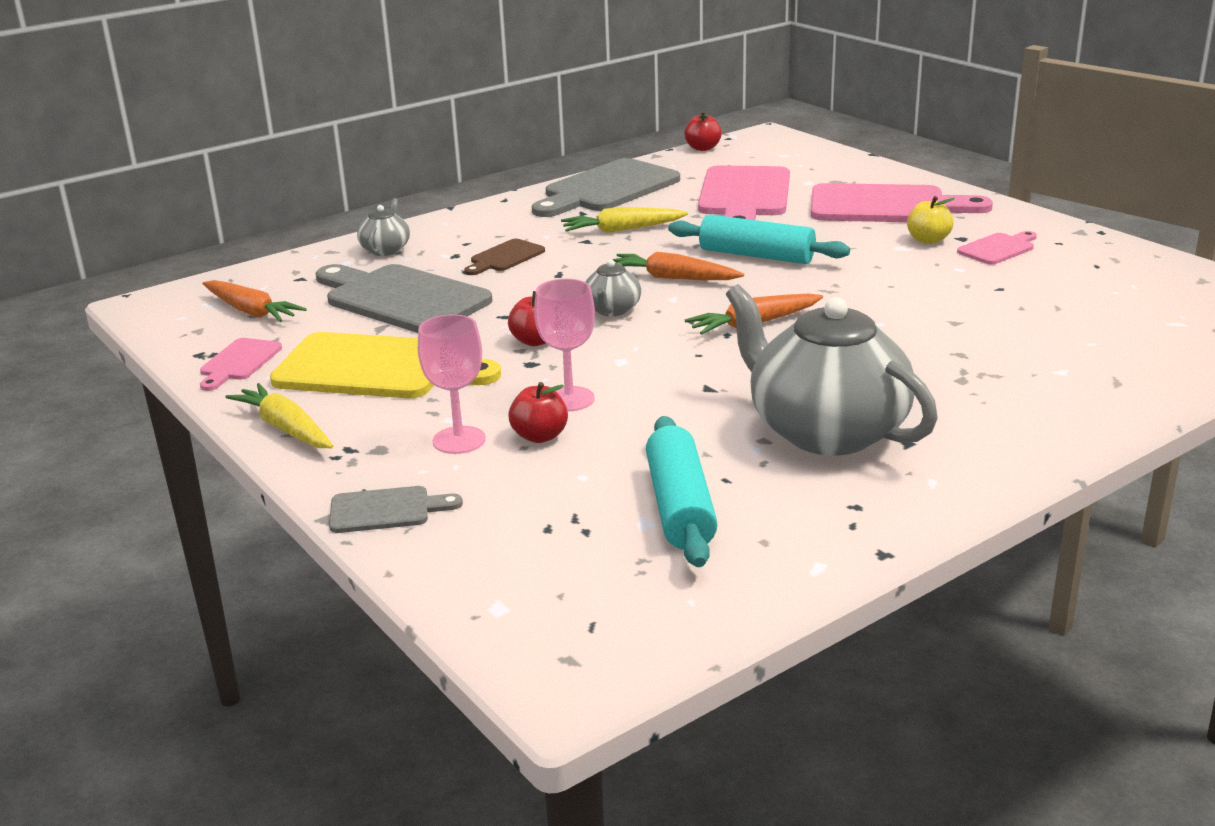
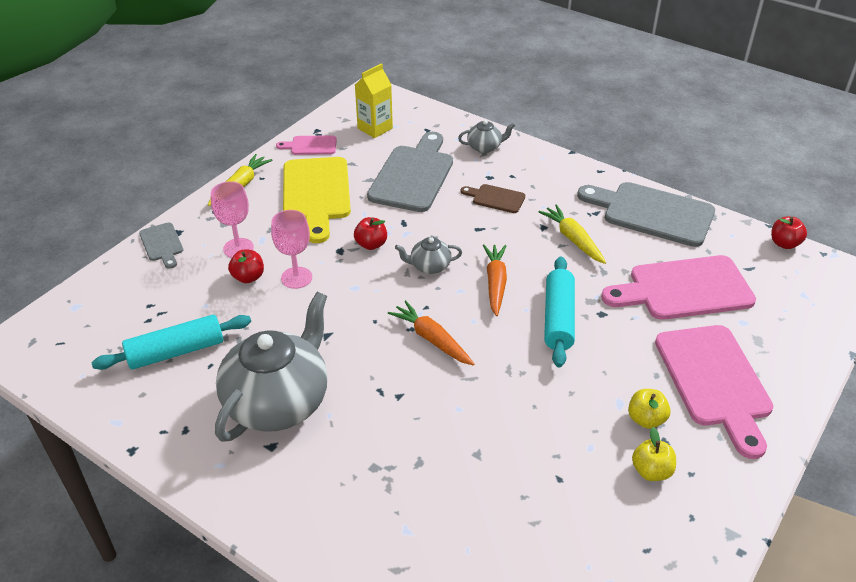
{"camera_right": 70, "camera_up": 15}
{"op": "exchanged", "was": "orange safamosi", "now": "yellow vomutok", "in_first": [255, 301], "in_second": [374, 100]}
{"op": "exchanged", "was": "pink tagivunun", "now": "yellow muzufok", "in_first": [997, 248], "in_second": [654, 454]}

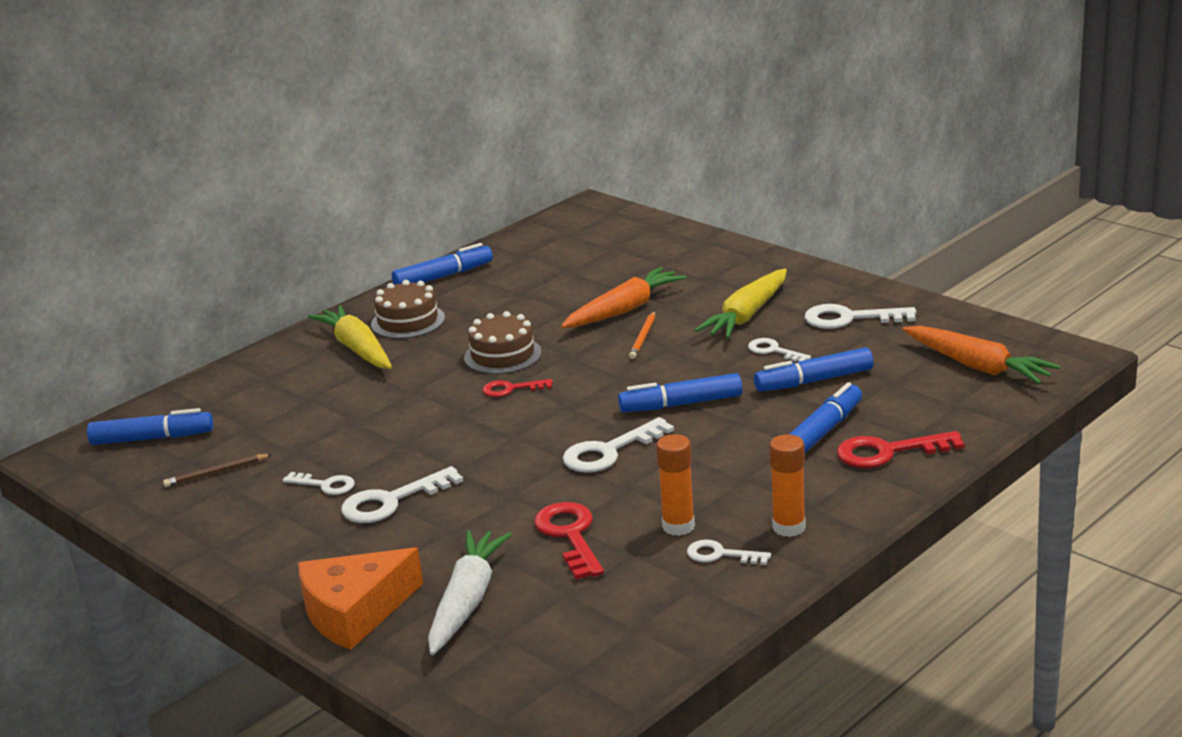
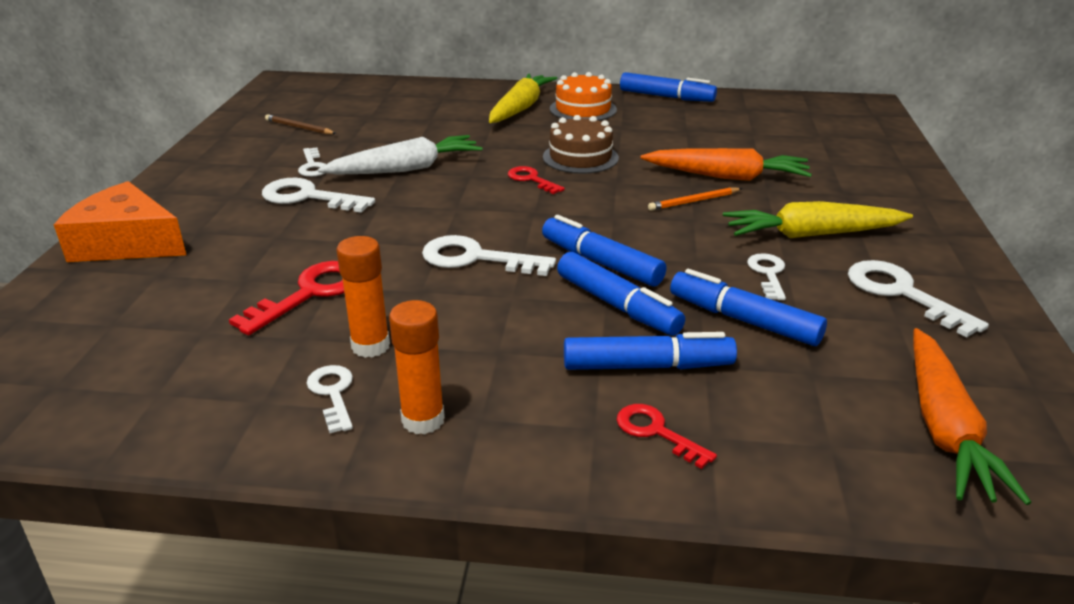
{"camera_right": 50, "camera_up": 5}
{"op": "relocated", "was": "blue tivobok", "in_first": [150, 426], "in_second": [621, 294]}
{"op": "colour", "was": "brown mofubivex", "now": "orange mofubivex", "in_first": [408, 309], "in_second": [583, 96]}
{"op": "relocated", "was": "white safamosi", "in_first": [470, 592], "in_second": [400, 155]}
{"op": "size", "was": "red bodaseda", "in_first": [901, 449], "in_second": [667, 436], "ratio": 0.61}

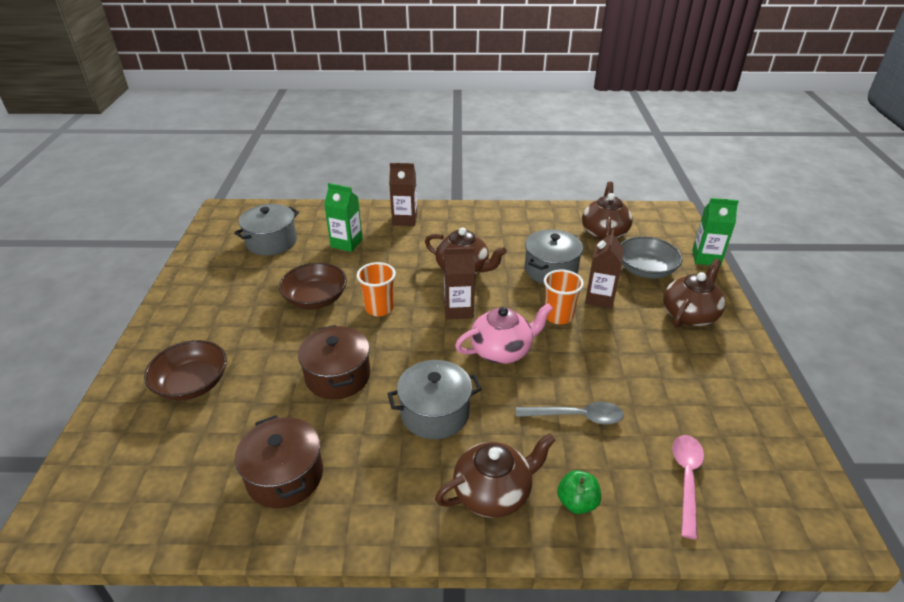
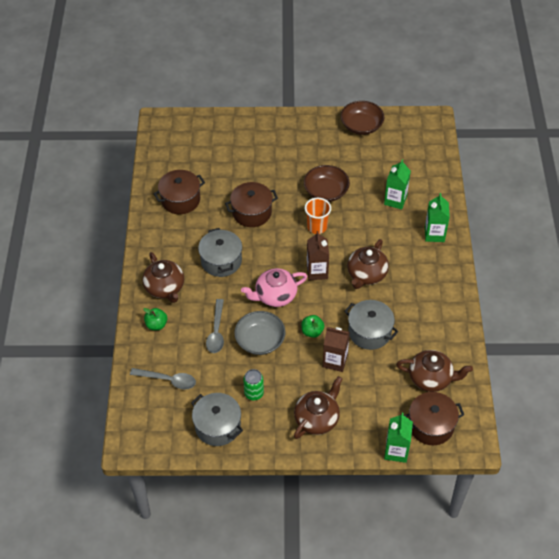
{"camera_right": 90, "camera_up": 15}
{"op": "relocated", "was": "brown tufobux", "in_first": [185, 370], "in_second": [362, 118]}
{"op": "relocated", "was": "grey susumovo", "in_first": [266, 230], "in_second": [217, 419]}
{"op": "colour", "was": "brown vomutok", "now": "green vomutok", "in_first": [403, 194], "in_second": [437, 217]}
{"op": "spun", "was": "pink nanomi", "in_first": [504, 333], "in_second": [274, 287], "clockwise": 90}
{"op": "exchanged", "was": "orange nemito", "now": "green muzufok", "in_first": [564, 297], "in_second": [313, 326]}
{"op": "relocated", "was": "grey tufobux", "in_first": [651, 257], "in_second": [260, 333]}
{"op": "spun", "was": "brown nanomi", "in_first": [694, 293], "in_second": [318, 407], "clockwise": -90}
{"op": "colour", "was": "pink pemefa", "now": "grey pemefa", "in_first": [688, 487], "in_second": [163, 379]}
{"op": "appeared", "now": "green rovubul", "in_second": [253, 385]}
{"op": "appeared", "now": "brown susumovo", "in_second": [434, 418]}

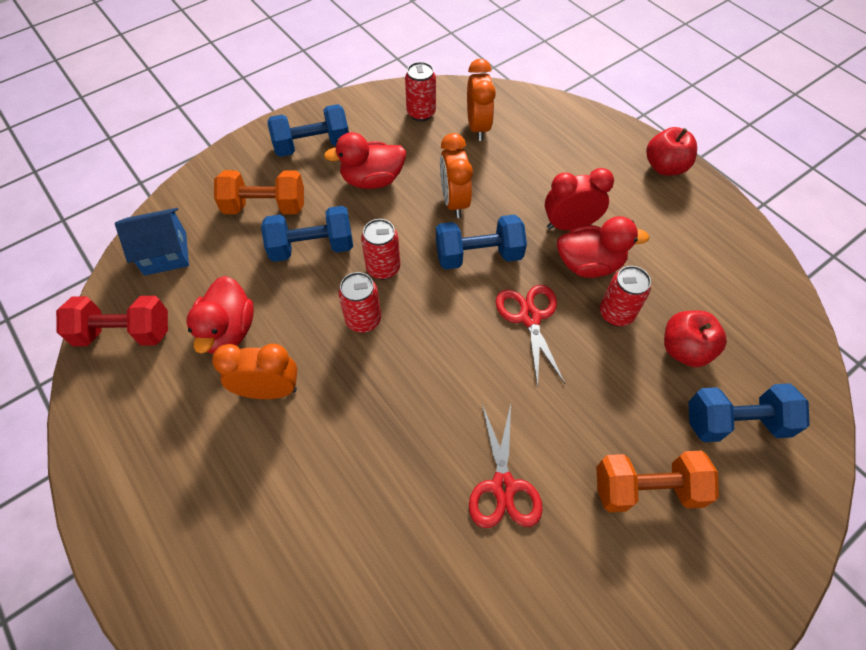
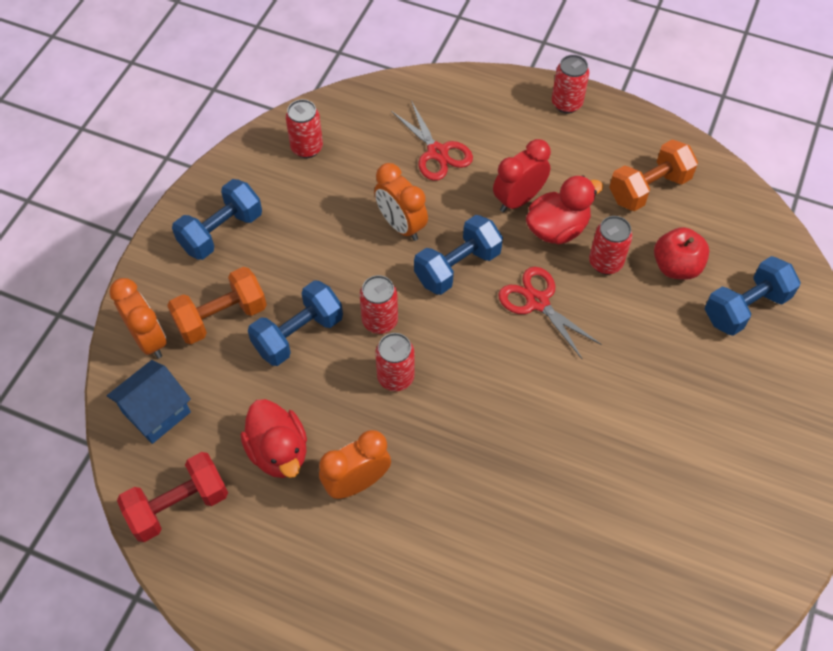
{"camera_right": -30, "camera_up": 0}
{"op": "missing", "was": "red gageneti", "in_first": [365, 160]}
{"op": "relocated", "was": "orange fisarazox", "in_first": [481, 100], "in_second": [138, 318]}
{"op": "relocated", "was": "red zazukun", "in_first": [506, 466], "in_second": [432, 141]}
{"op": "relocated", "was": "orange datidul", "in_first": [657, 481], "in_second": [653, 175]}
{"op": "exchanged", "was": "red muzufok", "now": "red rovubul", "in_first": [671, 151], "in_second": [570, 84]}

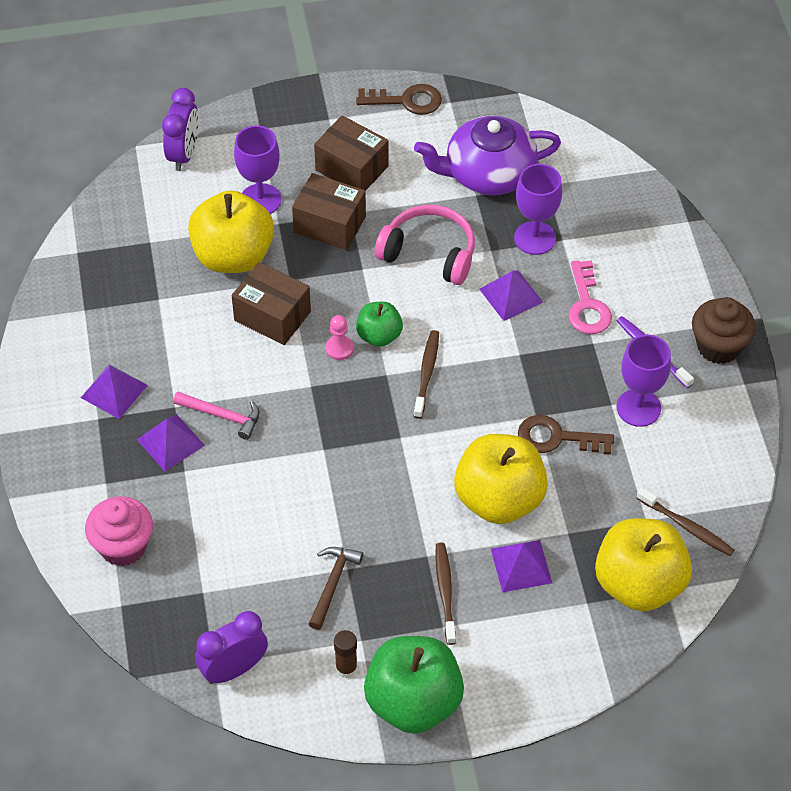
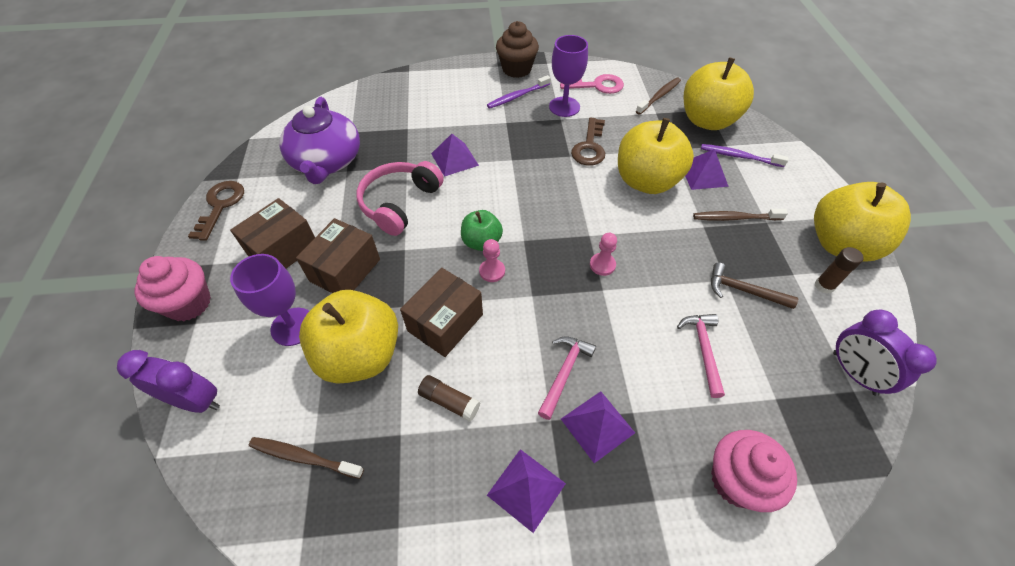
{"camera_right": -85, "camera_up": 0}
{"op": "colour", "was": "green muzufok", "now": "yellow muzufok", "in_first": [414, 685], "in_second": [862, 222]}
{"op": "relocated", "was": "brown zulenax", "in_first": [426, 374], "in_second": [306, 458]}
{"op": "missing", "was": "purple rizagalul", "in_first": [538, 209]}
{"op": "relocated", "was": "pink bodaseda", "in_first": [590, 297], "in_second": [592, 84]}
{"op": "appeared", "now": "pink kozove", "in_second": [172, 288]}
{"op": "appeared", "now": "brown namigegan", "in_second": [449, 398]}
{"op": "appeared", "now": "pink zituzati", "in_second": [603, 254]}
{"op": "appeared", "now": "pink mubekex", "in_second": [701, 356]}
{"op": "appeared", "now": "purple zulenax", "in_second": [745, 155]}

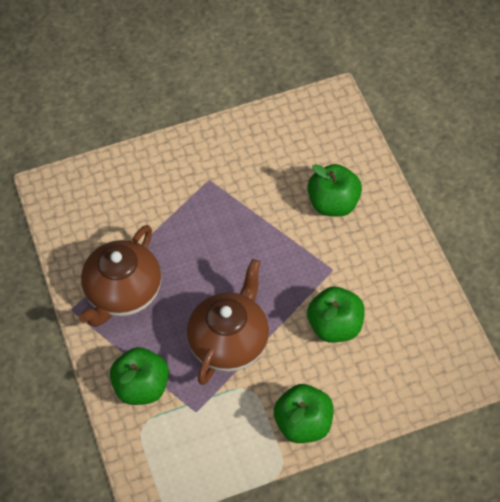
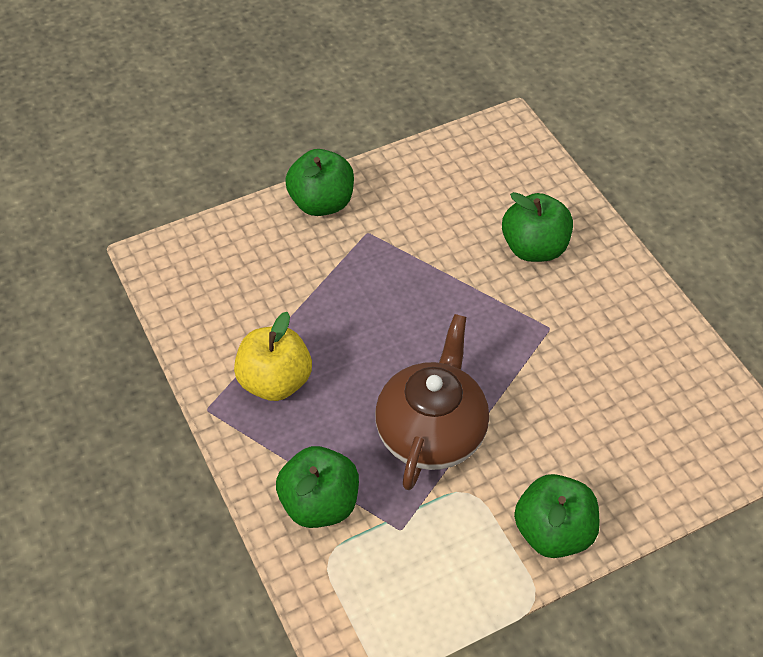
{"camera_right": -10, "camera_up": -5}
{"op": "exchanged", "was": "brown nanomi", "now": "yellow muzufok", "in_first": [120, 276], "in_second": [273, 356]}
{"op": "relocated", "was": "green muzufok", "in_first": [336, 315], "in_second": [319, 182]}

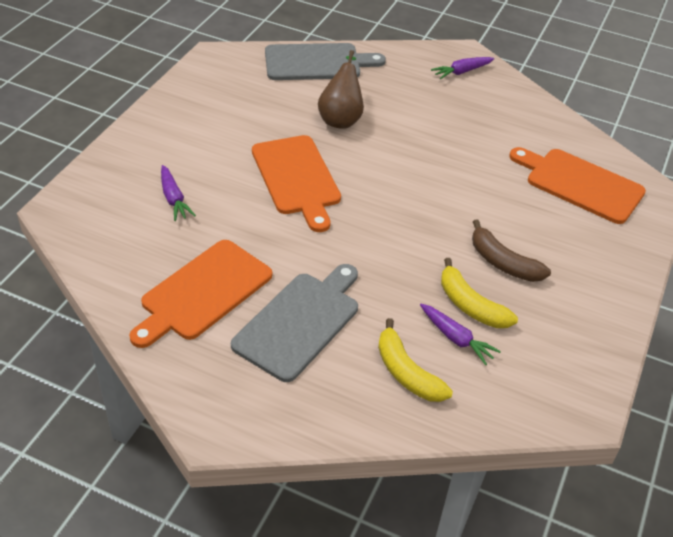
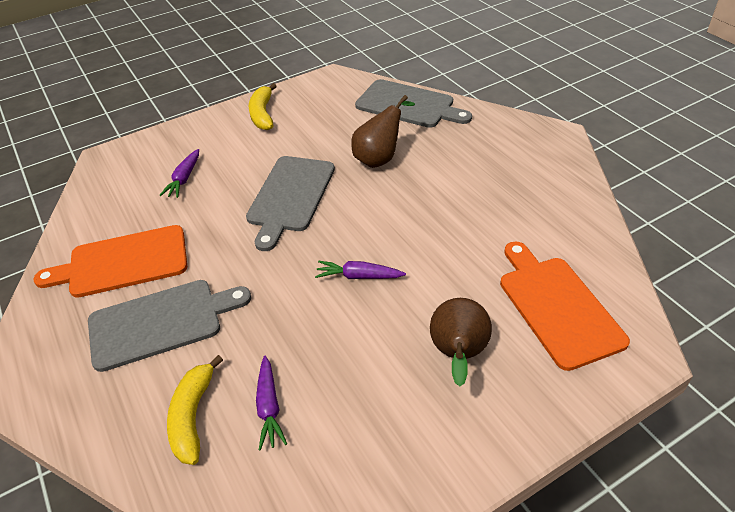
{"camera_right": 40, "camera_up": 0}
{"op": "colour", "was": "orange tagivunun", "now": "grey tagivunun", "in_first": [296, 183], "in_second": [290, 203]}
{"op": "relocated", "was": "purple safamosi", "in_first": [463, 68], "in_second": [360, 270]}
{"op": "relocated", "was": "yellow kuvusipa", "in_first": [479, 293], "in_second": [263, 106]}
{"op": "missing", "was": "brown kuvusipa", "in_first": [511, 251]}
{"op": "appeared", "now": "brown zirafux", "in_second": [461, 342]}

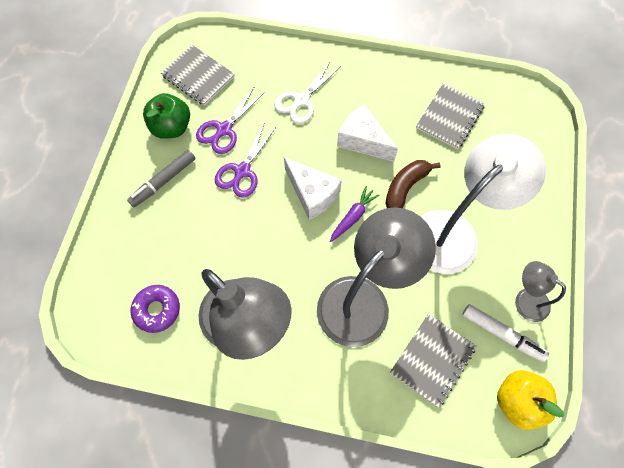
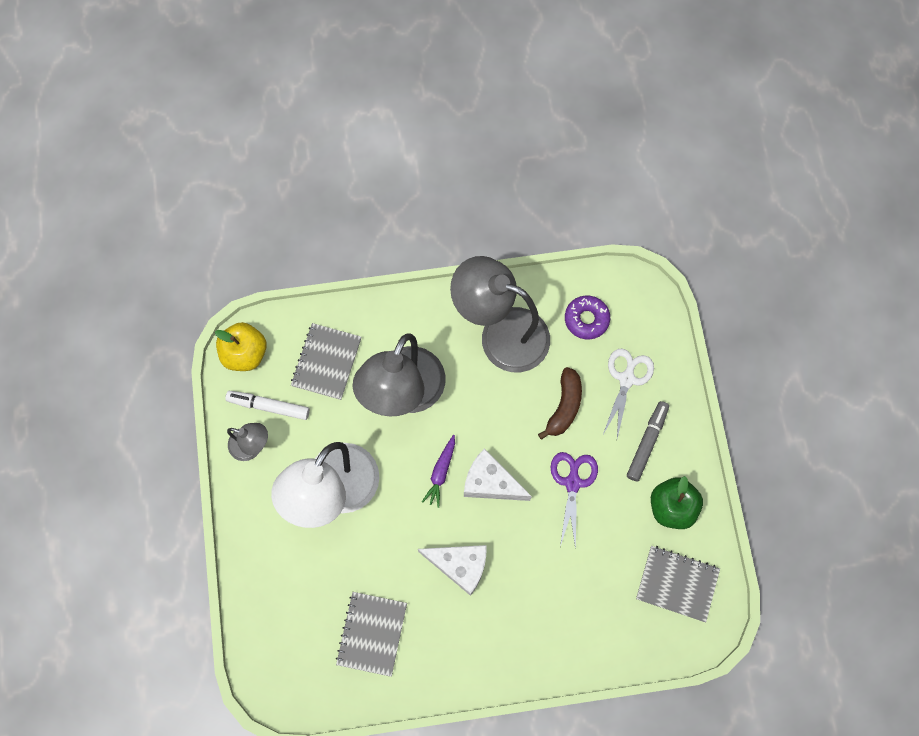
{"camera_right": 160, "camera_up": 5}
{"op": "missing", "was": "purple zazukun", "in_first": [230, 121]}
{"op": "relocated", "was": "white zazukun", "in_first": [308, 92], "in_second": [628, 393]}
{"op": "relocated", "was": "brown kuvusipa", "in_first": [413, 184], "in_second": [560, 403]}

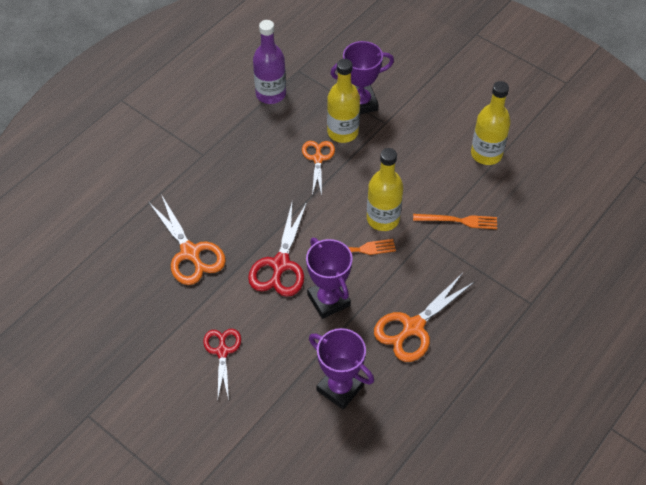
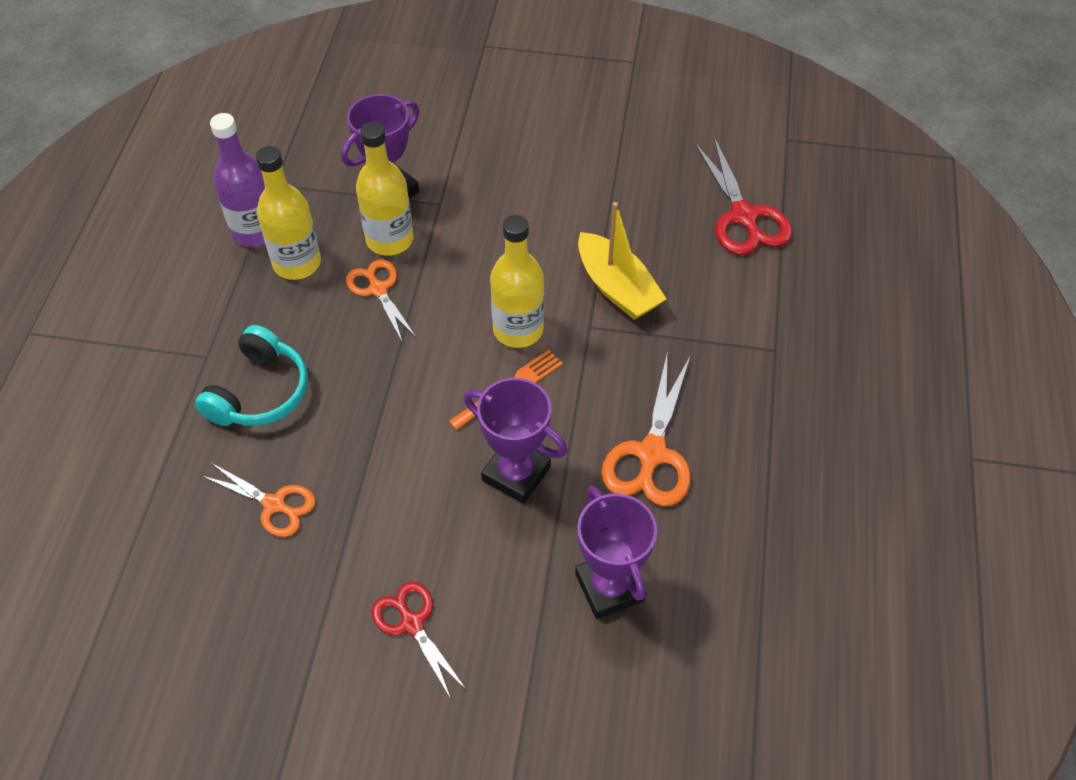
{"camera_right": -30, "camera_up": 0}
{"op": "size", "was": "orange zazukun", "in_first": [187, 239], "in_second": [259, 500], "ratio": 0.65}
{"op": "relocated", "was": "red zazukun", "in_first": [277, 249], "in_second": [743, 196]}
{"op": "spun", "was": "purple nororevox", "in_first": [341, 369], "in_second": [616, 552], "clockwise": 60}
{"op": "exchanged", "was": "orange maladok", "now": "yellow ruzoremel", "in_first": [455, 221], "in_second": [622, 261]}
{"op": "relocated", "was": "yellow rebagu", "in_first": [491, 123], "in_second": [288, 213]}
{"op": "appeared", "now": "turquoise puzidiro", "in_second": [251, 375]}

